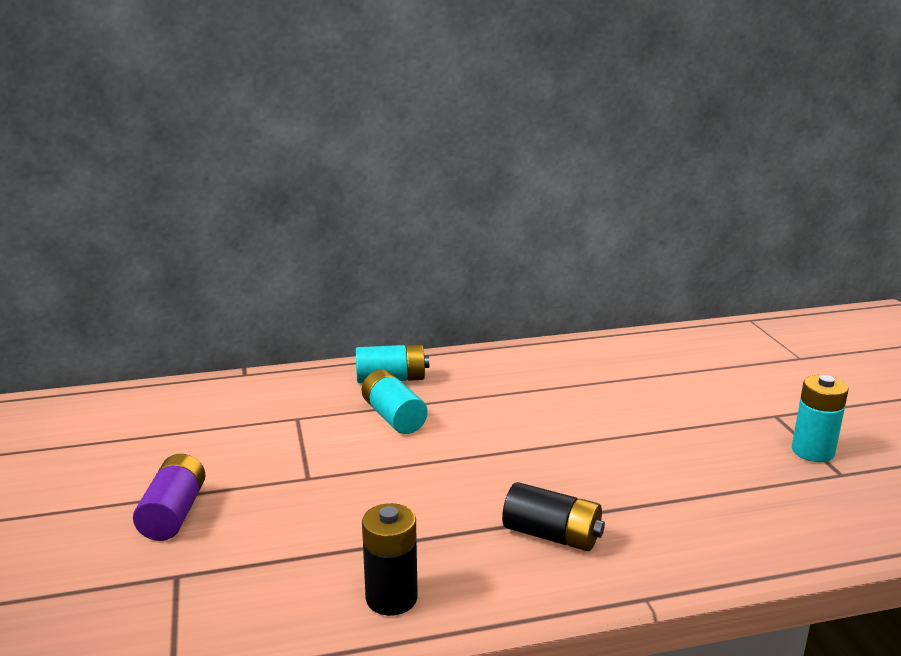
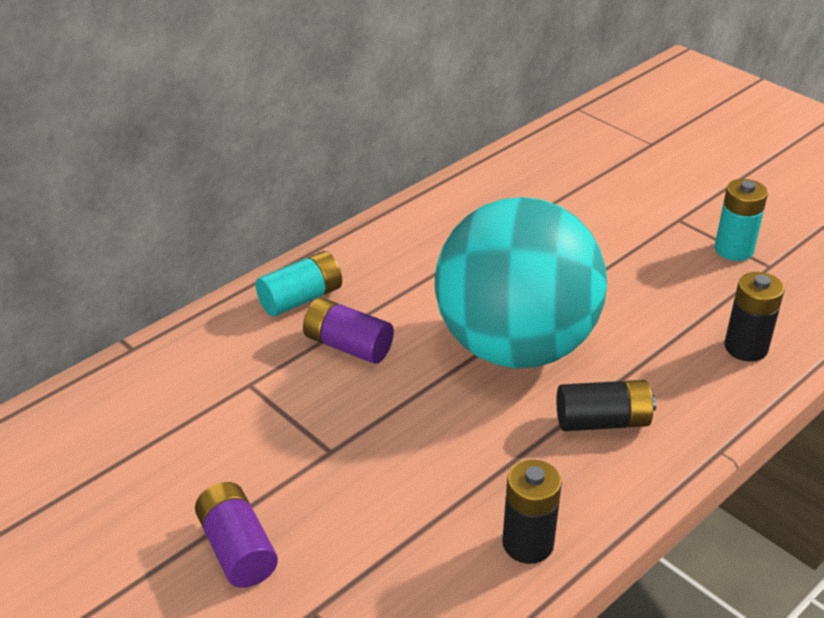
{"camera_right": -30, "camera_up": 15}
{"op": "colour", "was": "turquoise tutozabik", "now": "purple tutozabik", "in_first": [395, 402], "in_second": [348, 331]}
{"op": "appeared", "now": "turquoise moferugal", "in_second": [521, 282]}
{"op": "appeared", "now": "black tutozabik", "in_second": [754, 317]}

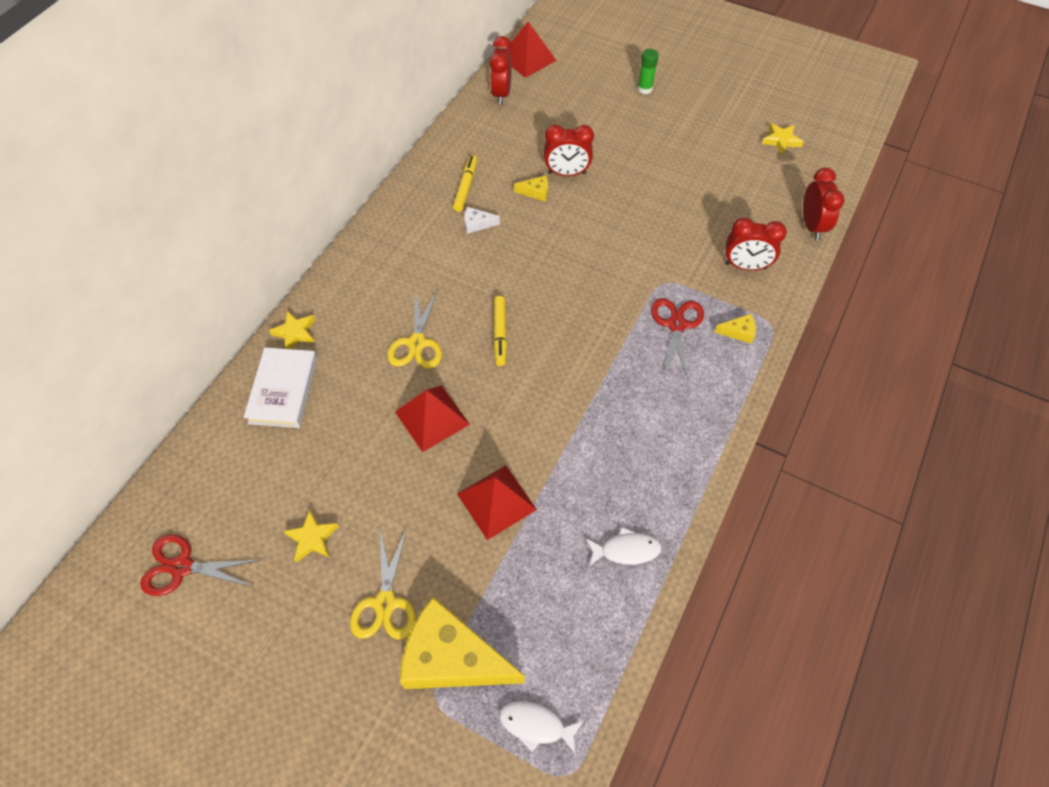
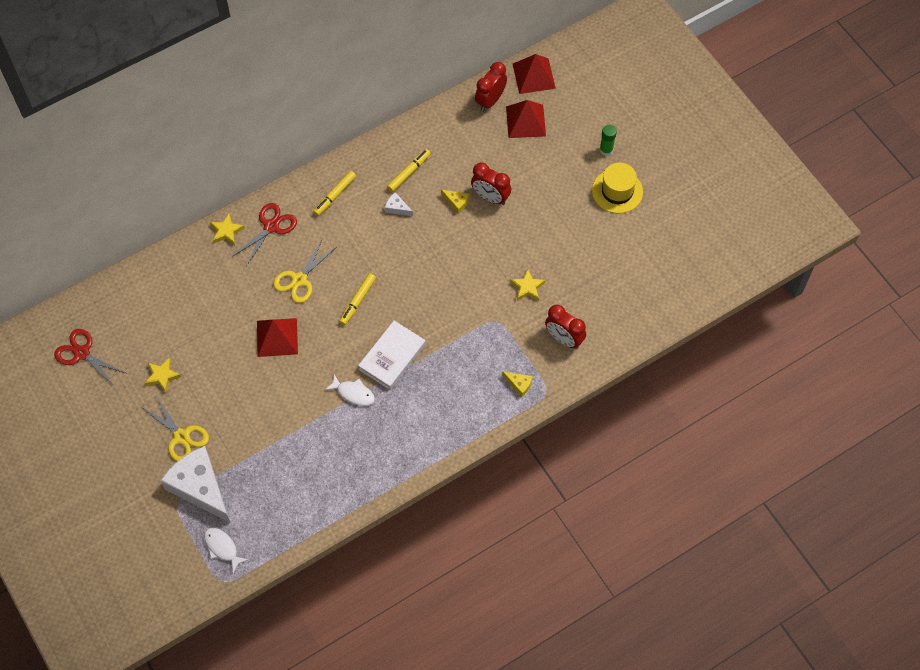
{"camera_right": 30, "camera_up": 5}
{"op": "relocated", "was": "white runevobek", "in_first": [280, 387], "in_second": [392, 355]}
{"op": "spun", "was": "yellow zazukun", "in_first": [383, 583], "in_second": [176, 427], "clockwise": -75}
{"op": "colour", "was": "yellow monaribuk", "now": "white monaribuk", "in_first": [461, 643], "in_second": [195, 484]}
{"op": "relocated", "was": "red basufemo", "in_first": [497, 502], "in_second": [526, 119]}
{"op": "relocated", "was": "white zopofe", "in_first": [624, 546], "in_second": [350, 390]}
{"op": "relocated", "was": "red zazukun", "in_first": [677, 338], "in_second": [264, 234]}
{"op": "relocated", "was": "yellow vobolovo", "in_first": [783, 139], "in_second": [528, 285]}
{"op": "missing", "was": "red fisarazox", "in_first": [823, 204]}
{"op": "appeared", "now": "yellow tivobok", "in_second": [334, 193]}
{"op": "appeared", "now": "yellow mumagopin", "in_second": [617, 188]}

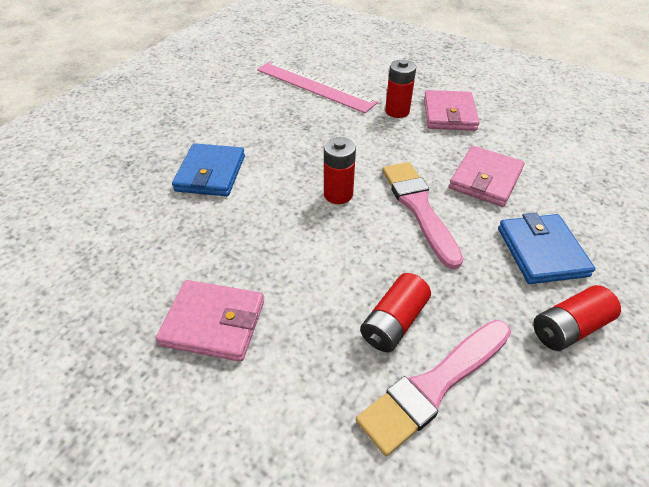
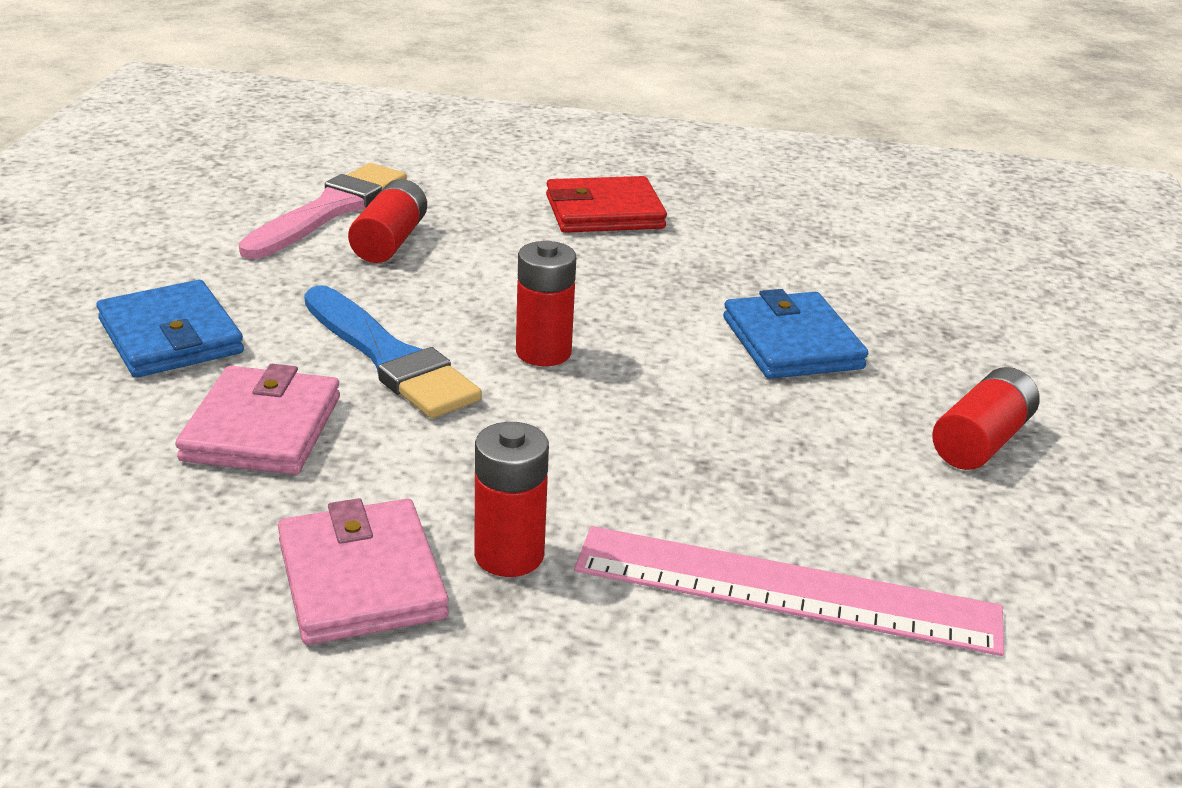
{"camera_right": 155, "camera_up": -15}
{"op": "colour", "was": "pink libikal", "now": "red libikal", "in_first": [210, 321], "in_second": [606, 204]}
{"op": "colour", "was": "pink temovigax", "now": "blue temovigax", "in_first": [422, 215], "in_second": [393, 351]}
{"op": "relocated", "was": "red tutozabik", "in_first": [577, 318], "in_second": [986, 418]}

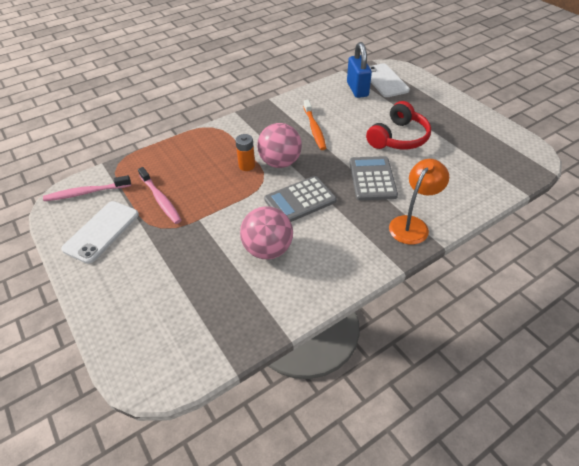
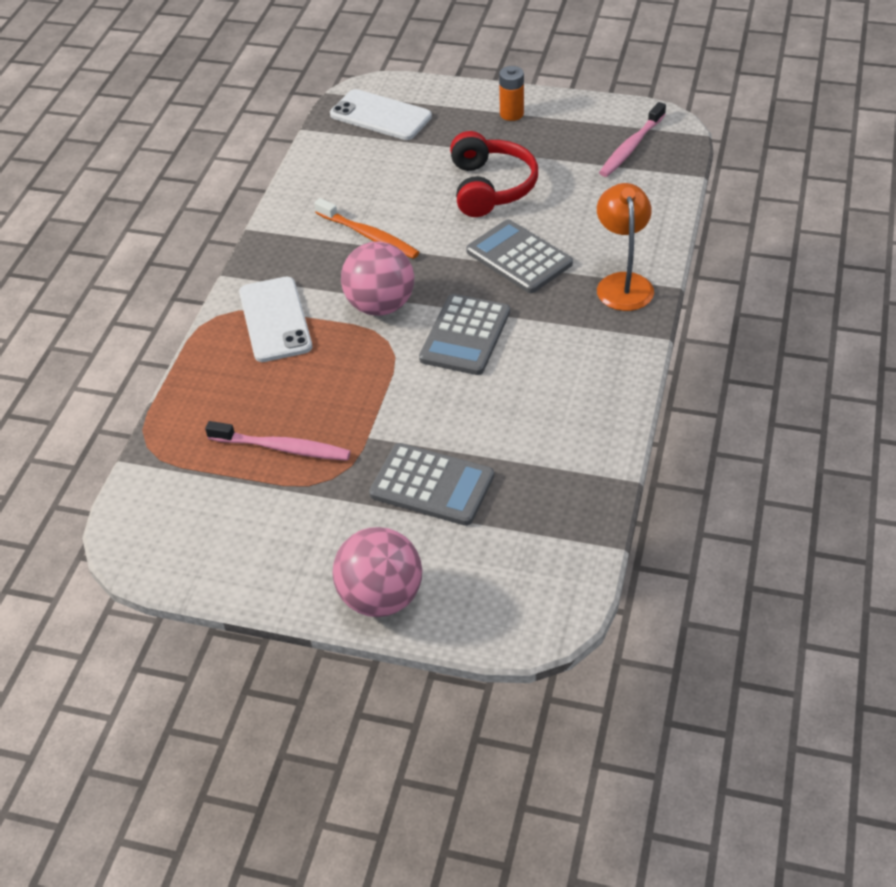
{"camera_right": -40, "camera_up": 0}
{"op": "relocated", "was": "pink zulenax", "in_first": [87, 188], "in_second": [632, 139]}
{"op": "relocated", "was": "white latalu", "in_first": [100, 232], "in_second": [275, 319]}
{"op": "relocated", "was": "orange tutozabik", "in_first": [245, 152], "in_second": [511, 93]}
{"op": "relocated", "was": "pink moferugal", "in_first": [266, 232], "in_second": [377, 572]}
{"op": "missing", "was": "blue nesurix", "in_first": [359, 70]}
{"op": "appeared", "now": "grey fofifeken", "in_second": [431, 484]}

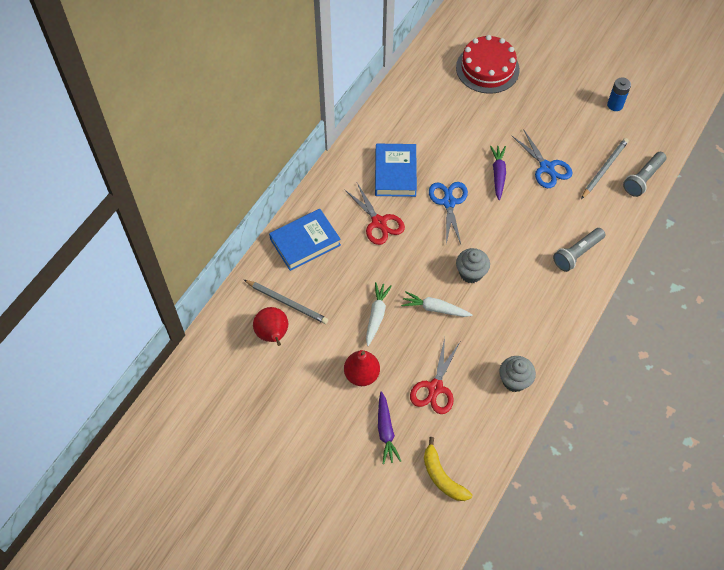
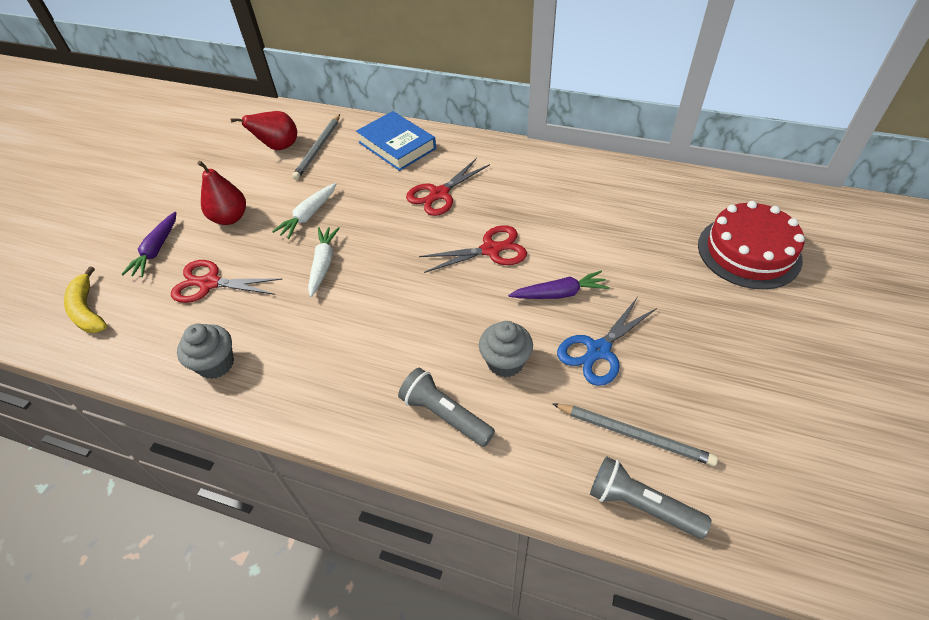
{"camera_right": 80, "camera_up": -10}
{"op": "spun", "was": "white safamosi", "in_first": [379, 314], "in_second": [304, 211], "clockwise": 120}
{"op": "missing", "was": "blue runevobek", "in_first": [396, 170]}
{"op": "spun", "was": "purple safamosi", "in_first": [389, 427], "in_second": [149, 244], "clockwise": -60}
{"op": "spun", "was": "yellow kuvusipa", "in_first": [448, 469], "in_second": [85, 299], "clockwise": -75}
{"op": "colour", "was": "blue zazukun", "now": "red zazukun", "in_first": [448, 213], "in_second": [473, 249]}
{"op": "relocated", "was": "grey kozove", "in_first": [473, 265], "in_second": [506, 349]}
{"op": "missing", "was": "blue tutozabik", "in_first": [619, 94]}

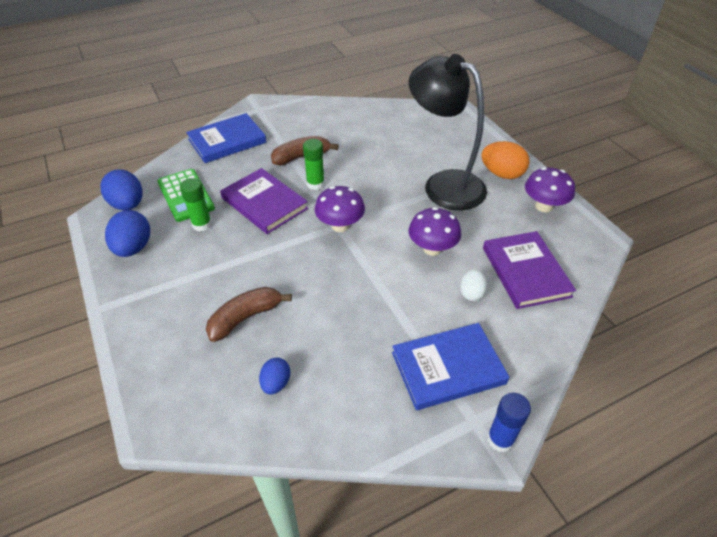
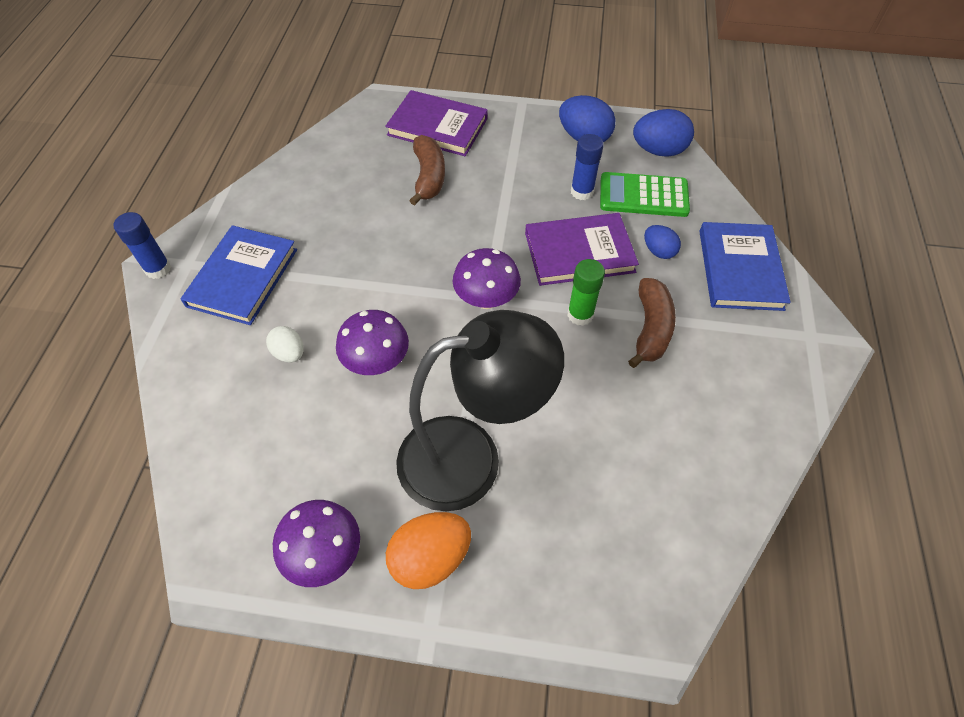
{"camera_right": 125, "camera_up": 10}
{"op": "colour", "was": "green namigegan", "now": "blue namigegan", "in_first": [196, 205], "in_second": [587, 167]}
{"op": "relocated", "was": "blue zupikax", "in_first": [274, 376], "in_second": [662, 242]}
{"op": "relocated", "was": "purple runevobek", "in_first": [529, 270], "in_second": [436, 123]}

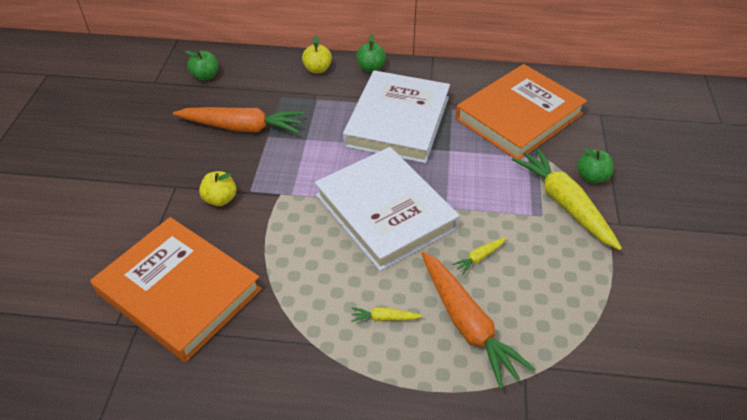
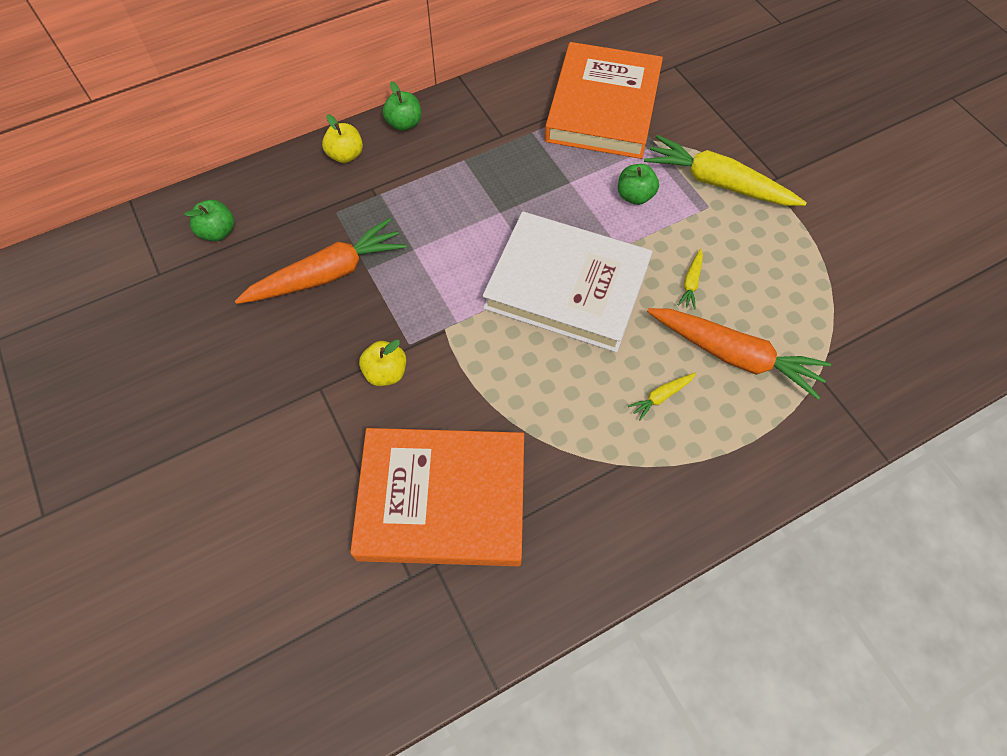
{"camera_right": -35, "camera_up": 15}
{"op": "missing", "was": "white runevobek", "in_first": [396, 116]}
{"op": "relocated", "was": "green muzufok", "in_first": [595, 165], "in_second": [638, 184]}

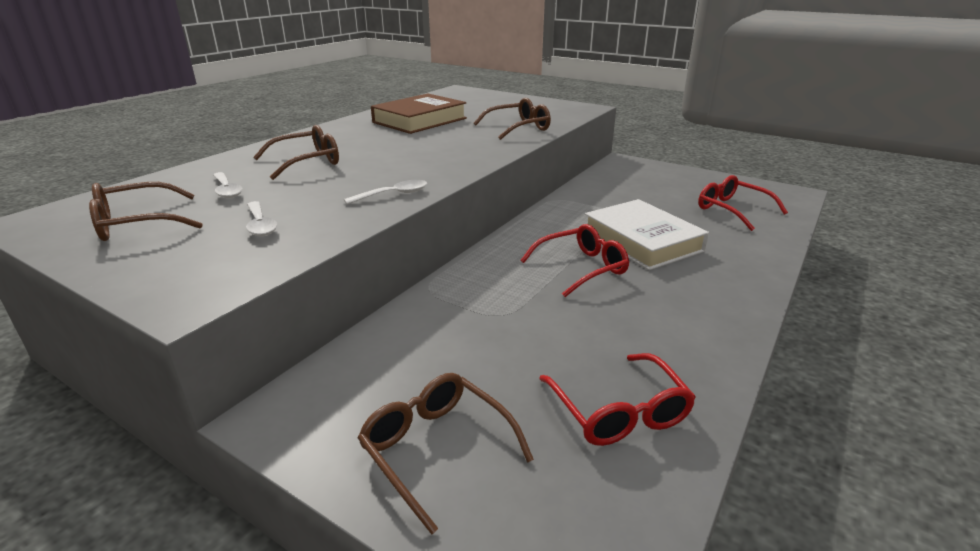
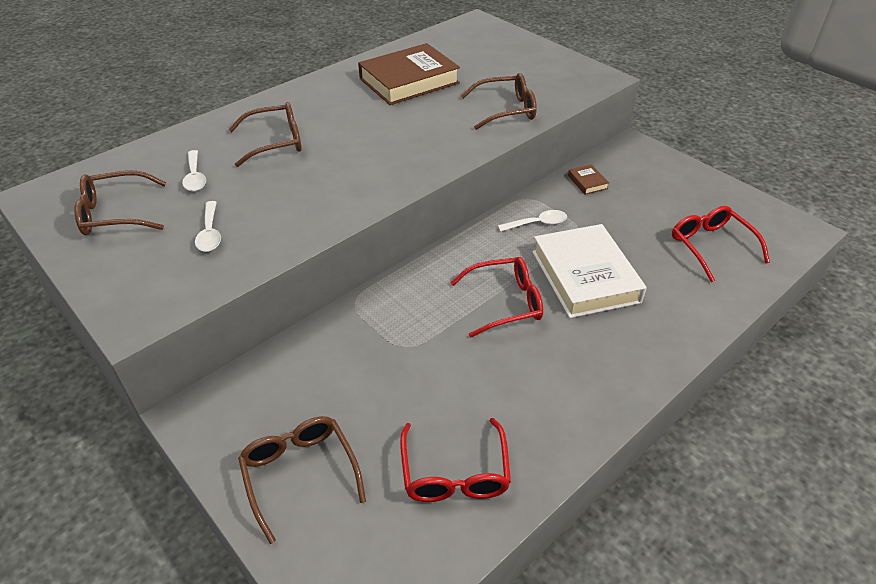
{"camera_right": 15, "camera_up": 15}
{"op": "relocated", "was": "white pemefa", "in_first": [385, 192], "in_second": [532, 221]}
{"op": "appeared", "now": "brown runevobek", "in_second": [588, 179]}

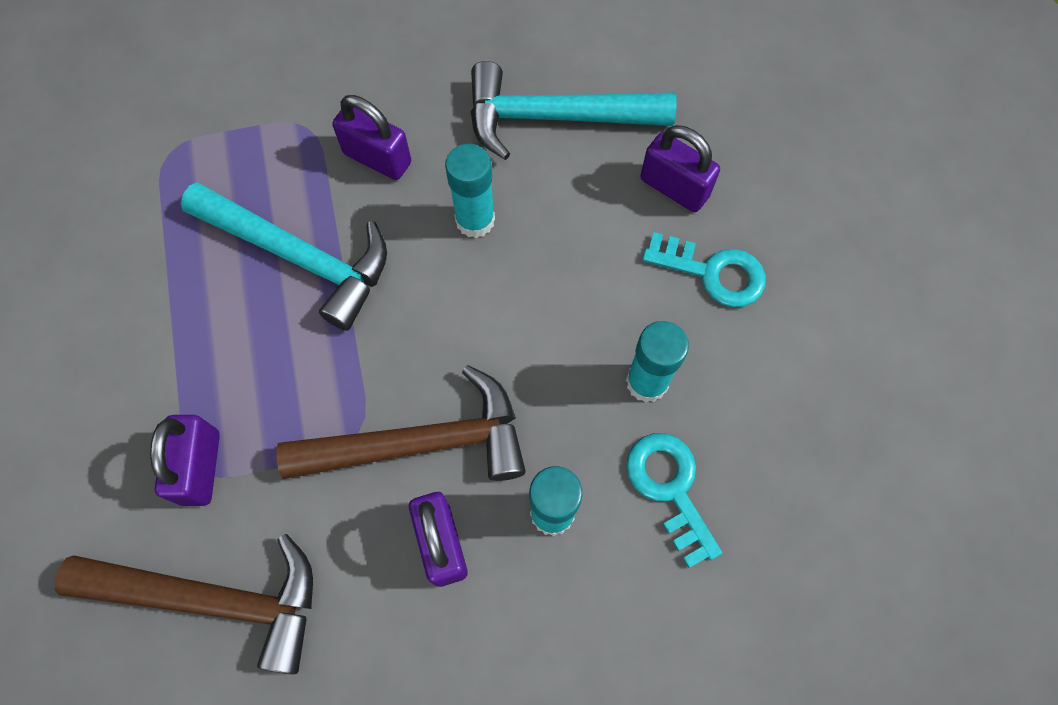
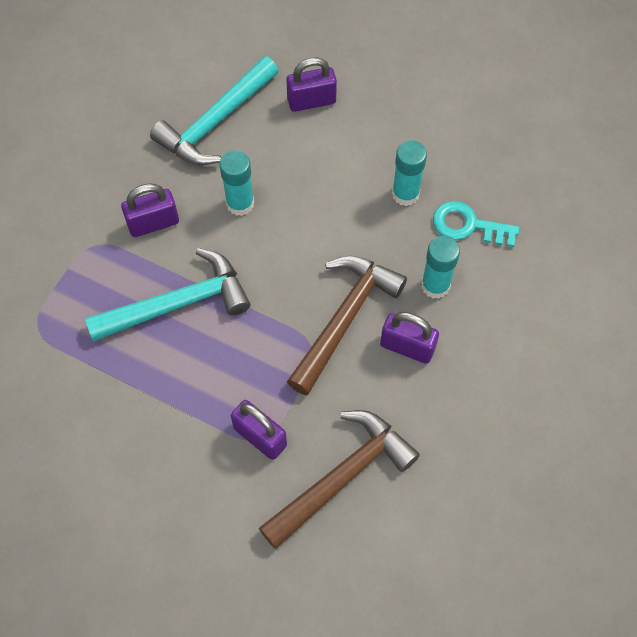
{"camera_right": -50, "camera_up": -5}
{"op": "missing", "was": "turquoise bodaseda", "in_first": [704, 269]}

